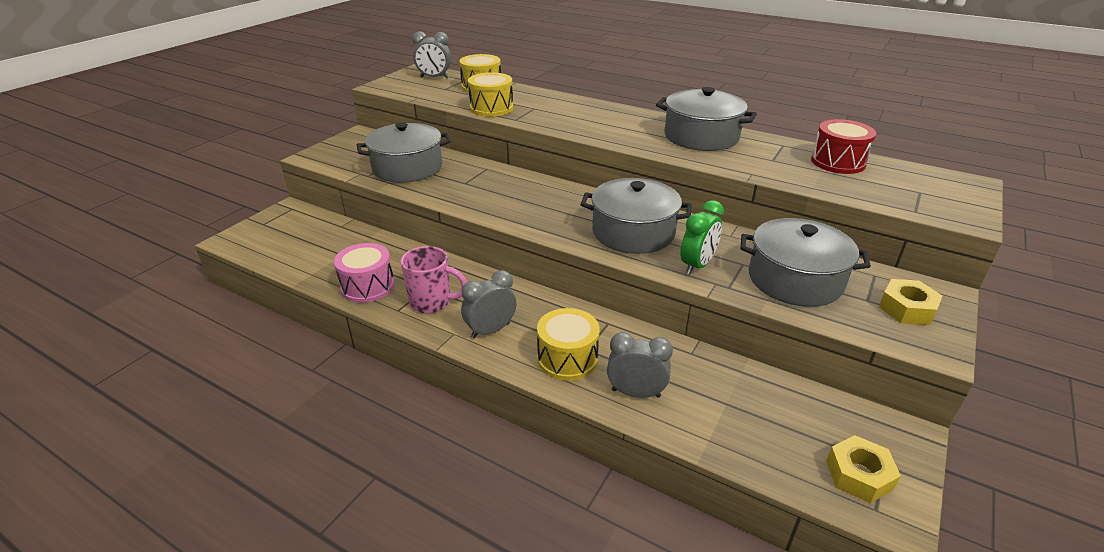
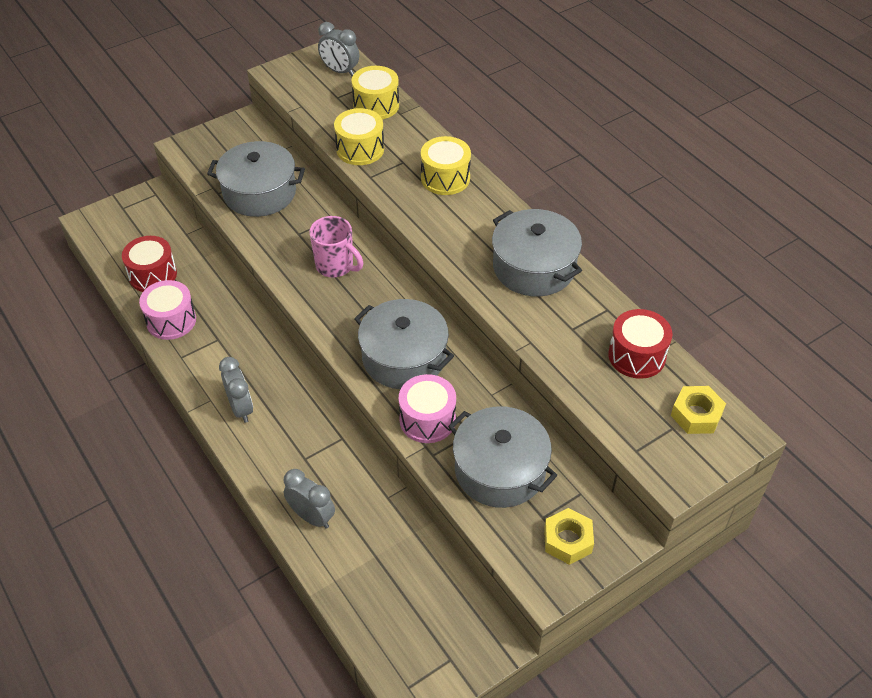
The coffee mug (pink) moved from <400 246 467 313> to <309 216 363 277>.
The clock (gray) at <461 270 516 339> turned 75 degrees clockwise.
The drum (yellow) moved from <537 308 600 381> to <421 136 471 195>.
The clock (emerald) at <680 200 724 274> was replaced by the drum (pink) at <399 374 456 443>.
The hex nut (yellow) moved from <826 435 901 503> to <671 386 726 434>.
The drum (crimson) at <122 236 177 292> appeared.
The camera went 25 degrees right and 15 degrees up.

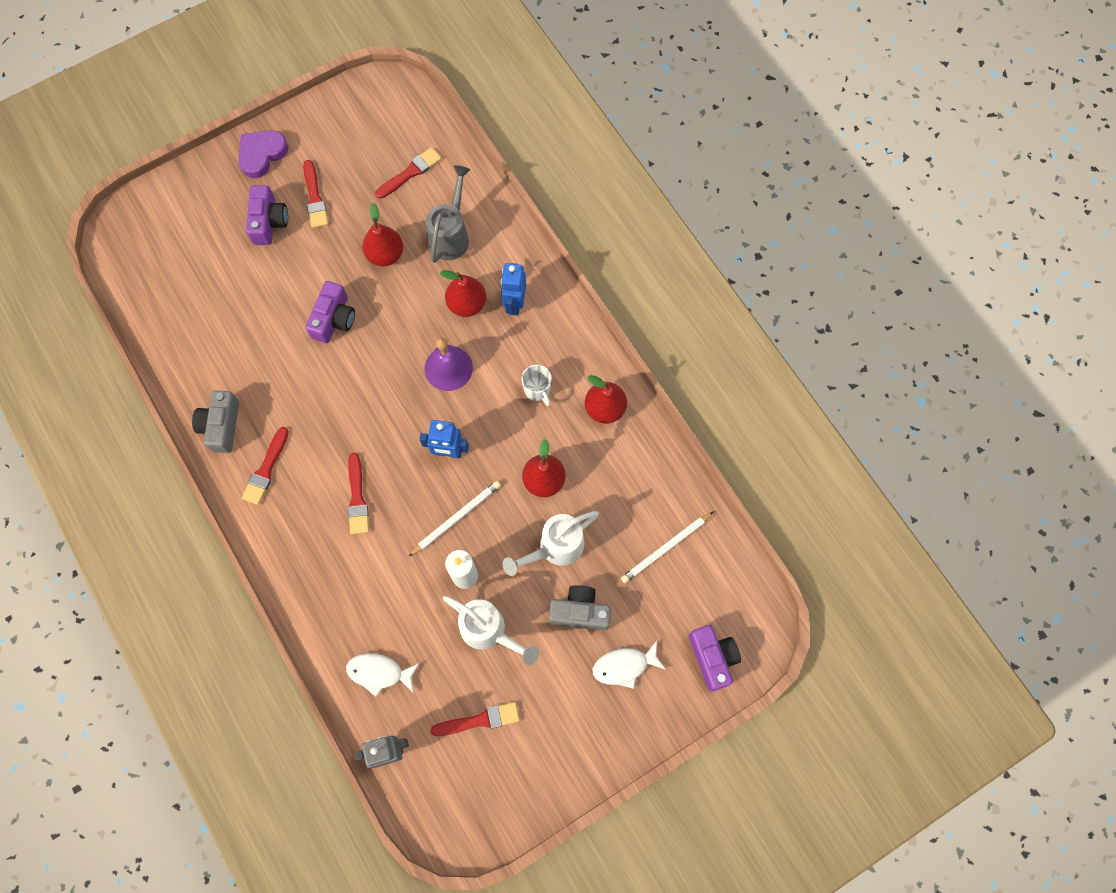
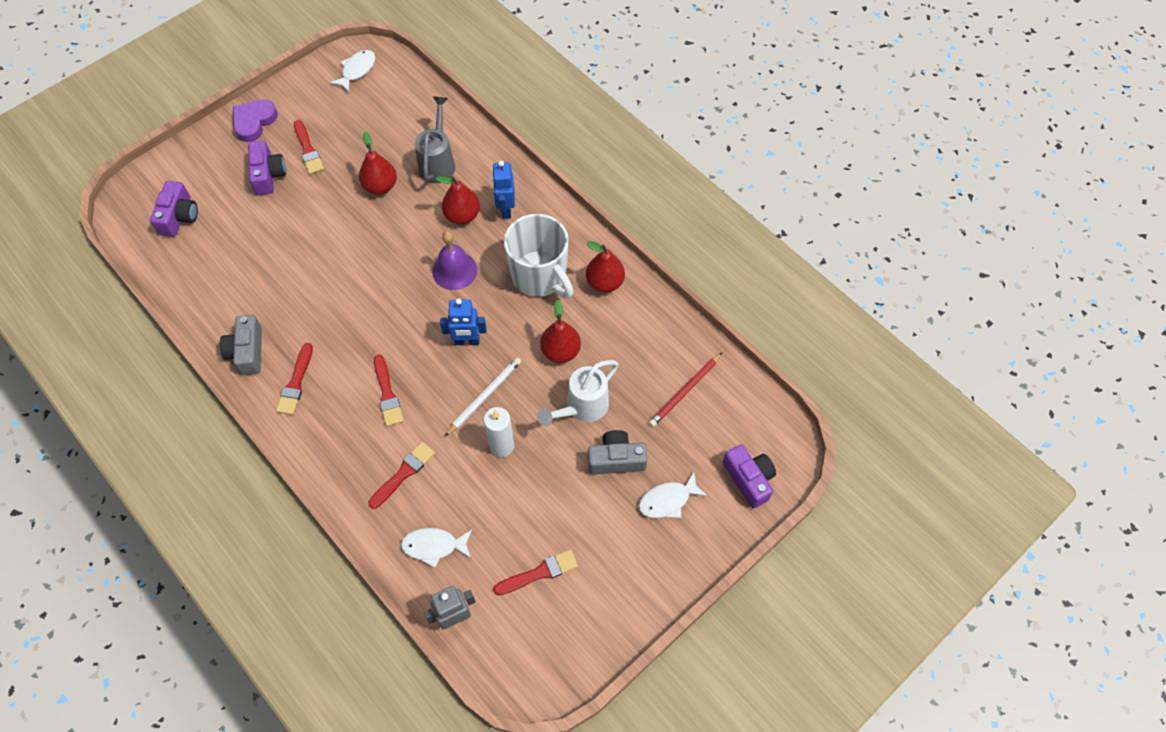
The camera (purple) moved from <306 281 355 343> to <150 181 198 237>.
The paint brush (crimson) moved from <375 147 441 199> to <368 442 435 509>.
The sprinkling can (snow-white) at <443 595 539 665> disappeared.
The coffee mug (snow-white) at <521 365 552 406> changed to 2.24 times the size.
The wooden pencil (snow-white) at <621 511 714 583> became the wooden pencil (crimson) at <649 353 722 427>.
The fish (snow-white) at <330 50 375 93> appeared.
The camera went 10 degrees left and 10 degrees down.

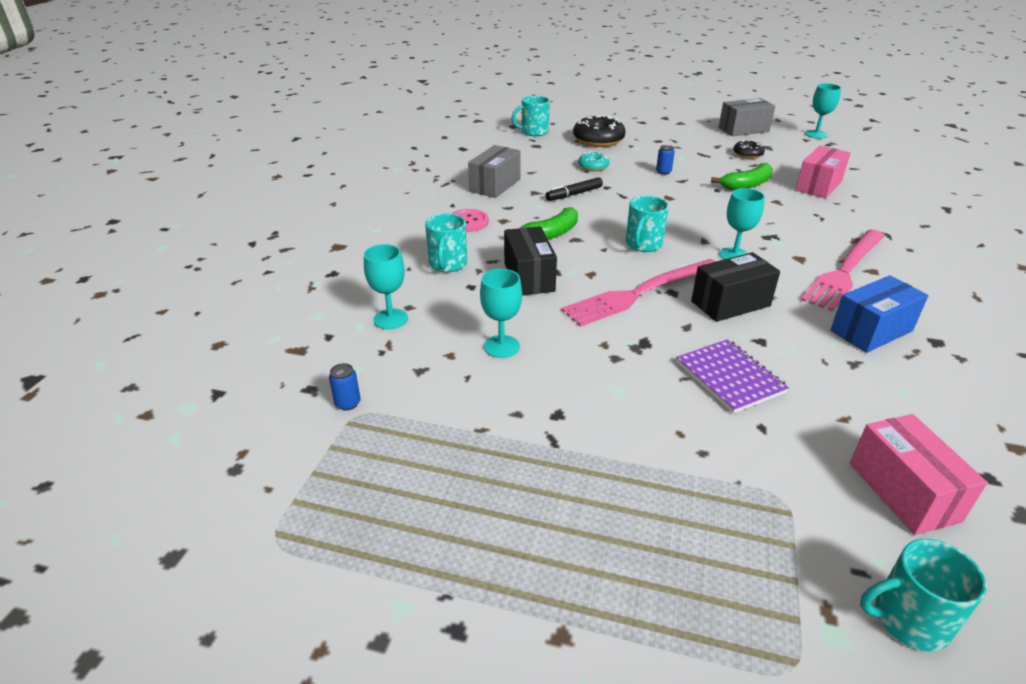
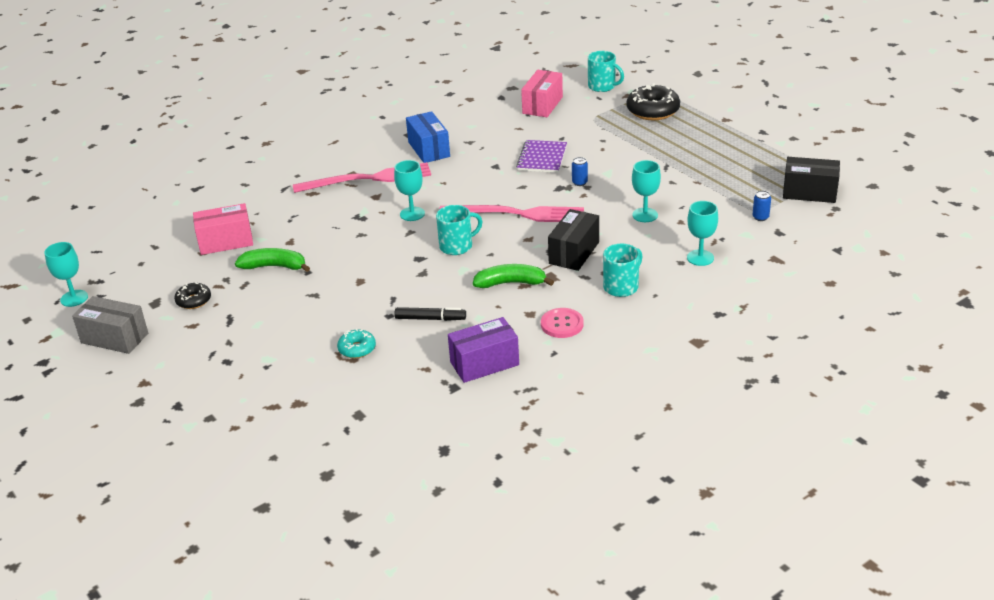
The parcel (gray) at <468 145 521 198> became the parcel (purple) at <448 317 519 383>.
The coffee mug (turquoise) at <511 96 550 136> disappeared.
The doughnut (black) moved from <573 115 626 147> to <627 84 680 120>.
The tin (royal blue) moved from <656 145 675 175> to <572 157 588 186>.
The parcel (black) moved from <691 252 780 322> to <783 157 840 203>.
The parcel (royal blue) at <830 275 929 353> turned 60 degrees clockwise.
The camera went 140 degrees left and 0 degrees up.

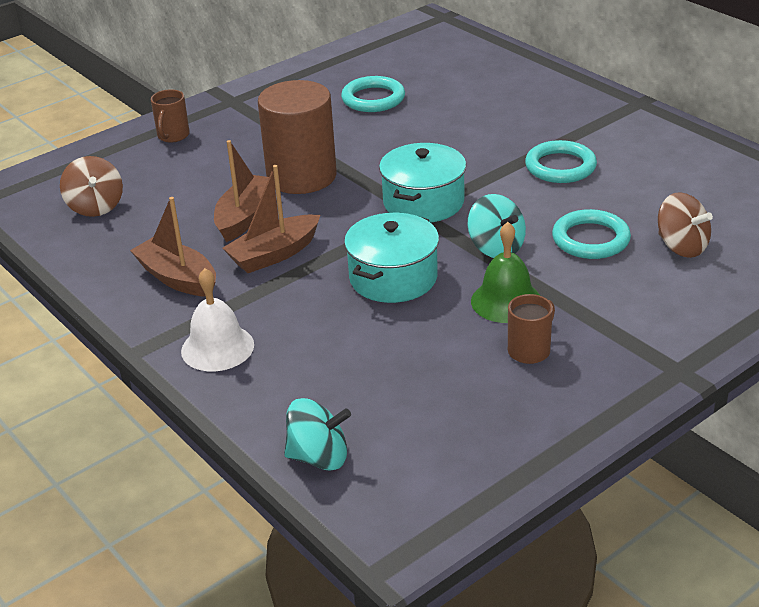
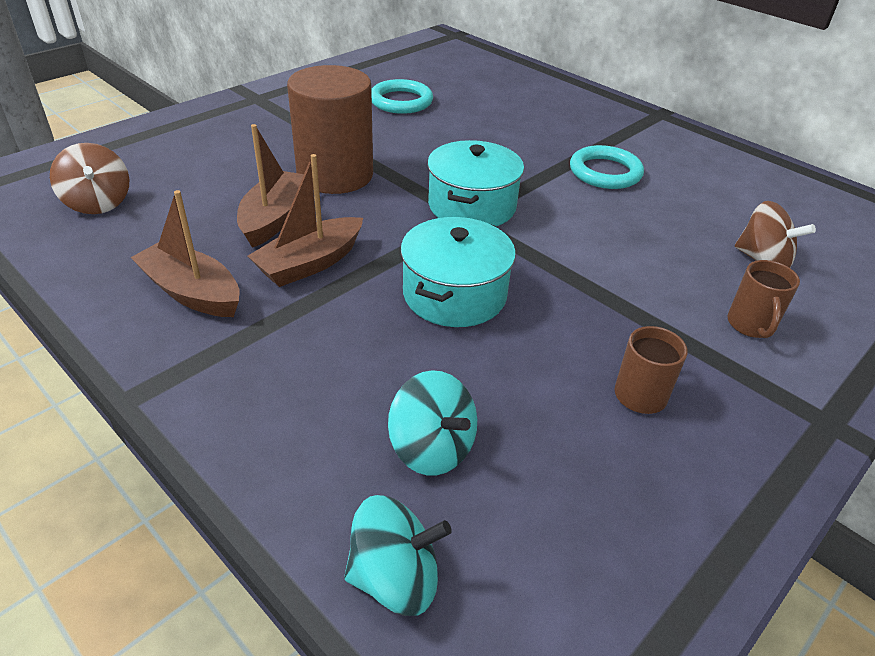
The coffee mug (dark brown) moved from <151 90 190 142> to <727 260 800 338>.
The school bell (snow-white) at <181 268 254 371> disappeared.
The toy top (turquoise) moved from <467 194 526 258> to <388 370 477 475>.
The school bell (emerald) at <471 222 540 323> disappeared.
The torus (turquoise) at <552 209 631 259> disappeared.
The camera went 10 degrees left and 5 degrees up.

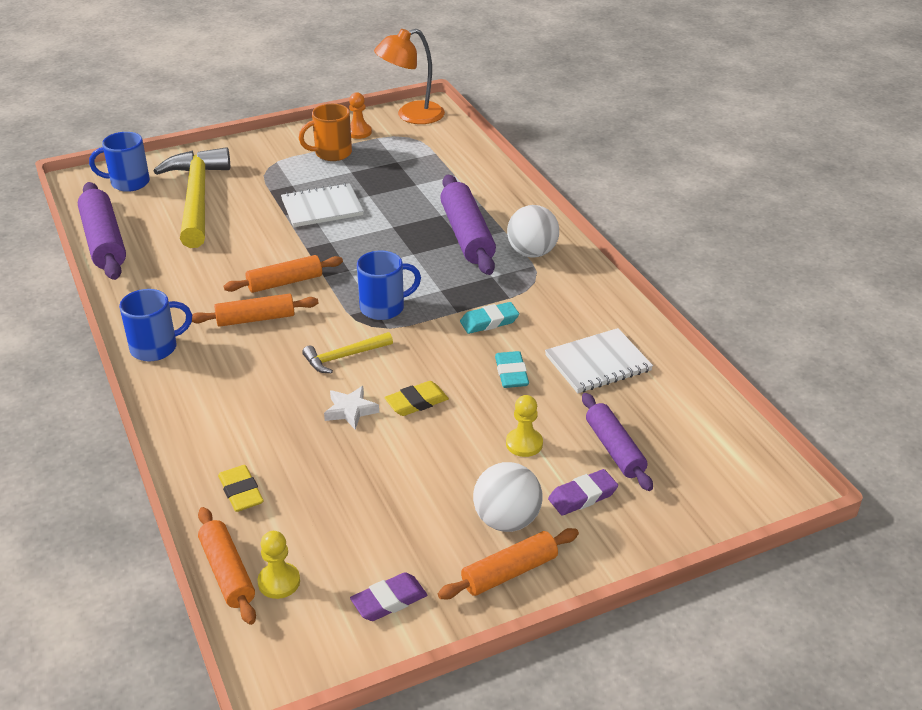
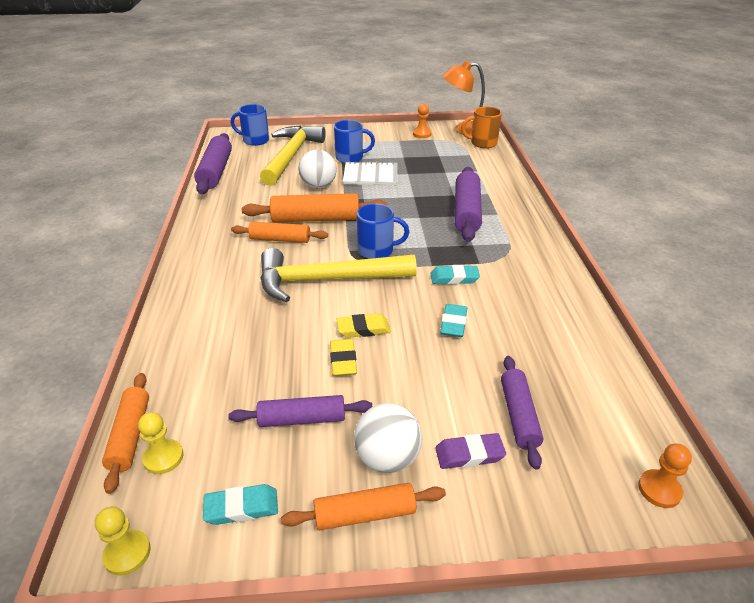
The coffee mug (royal blue) moved from <119 289 192 361> to <334 120 375 163>.
The eraser (yellow) moved from <218 465 264 512> to <330 339 357 376>.
The rolling pin (orange) at <224 255 343 293> changed to 1.54 times the size.
The coffee mug (orange) moved from <299 104 352 161> to <461 107 502 148>.
The claw hammer (yellow) at <302 332 393 373> changed to 2.15 times the size.
The five-pointed star (snow-white) at <324 386 379 430> disappeared.
The eraser (purple) at <350 572 427 621> became the eraser (turquoise) at <203 484 278 525>.
The game pawn (yellow) moved from <506 395 543 457> to <95 506 151 576>.
The play ball (snow-white) moved from <507 205 559 258> to <299 150 337 189>.
The notebook (snow-white) at <545 328 653 393> disappeared.
The rolling pin (purple) at <229 395 372 427> appeared.
The game pawn (orange) at <638 444 692 508> appeared.
The camera went 20 degrees right and 0 degrees up.

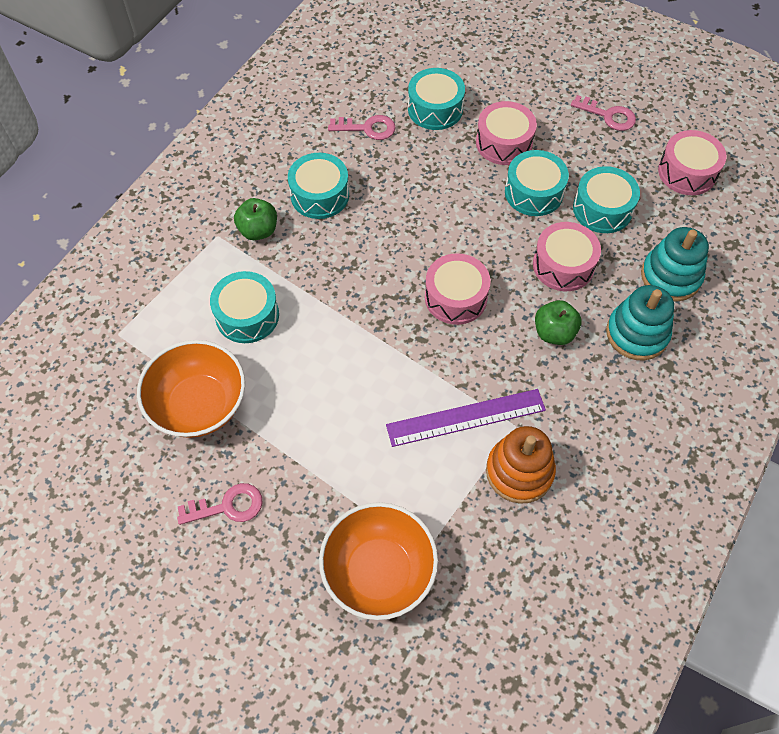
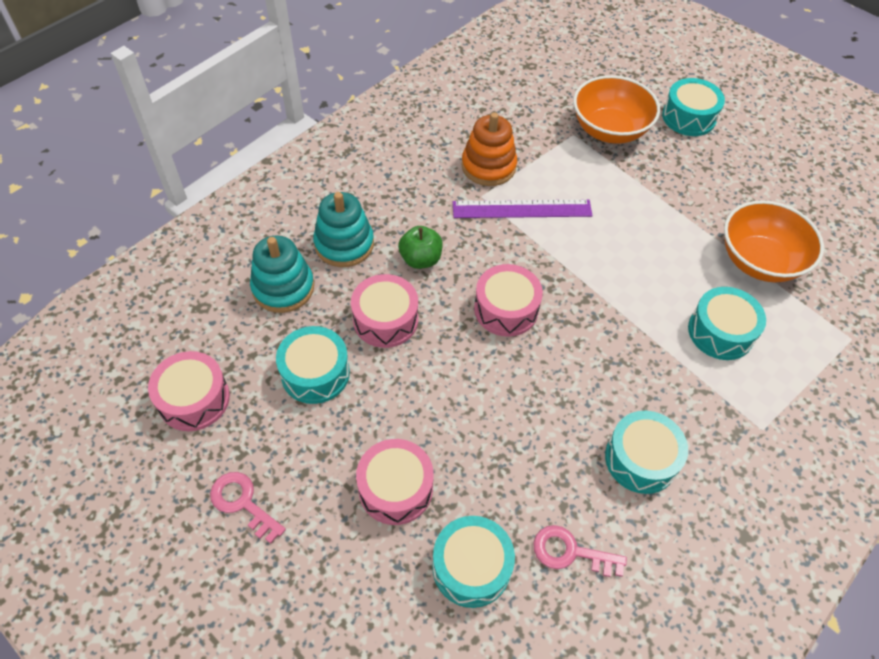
The key (pink) at <177 483 263 525> disappeared.
The apple (emerald) at <234 198 277 240> disappeared.
The drum (turquoise) moved from <505 150 569 216> to <662 78 725 136>.
The camera went 170 degrees left and 5 degrees down.

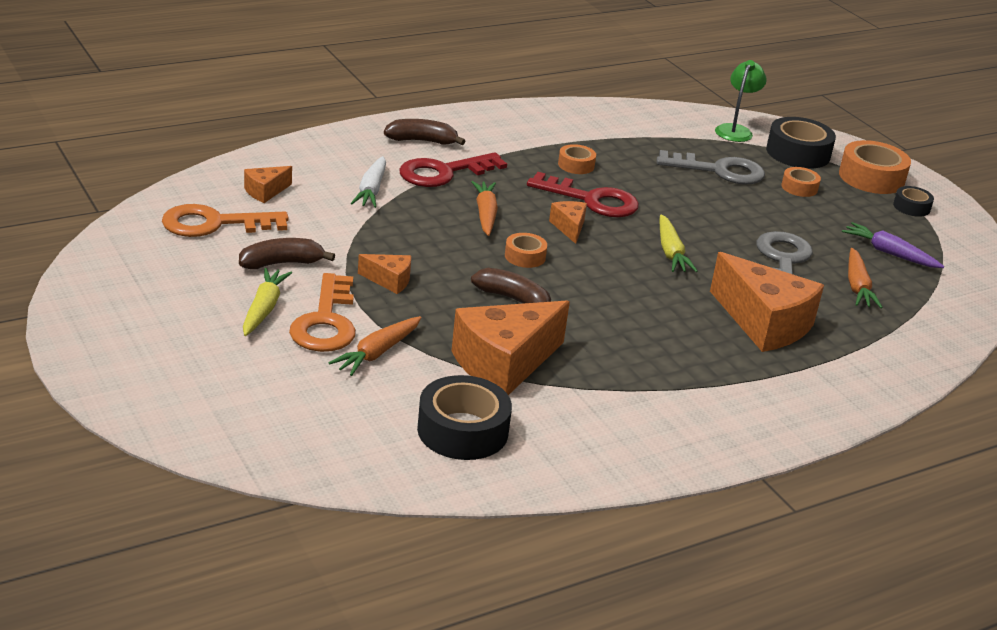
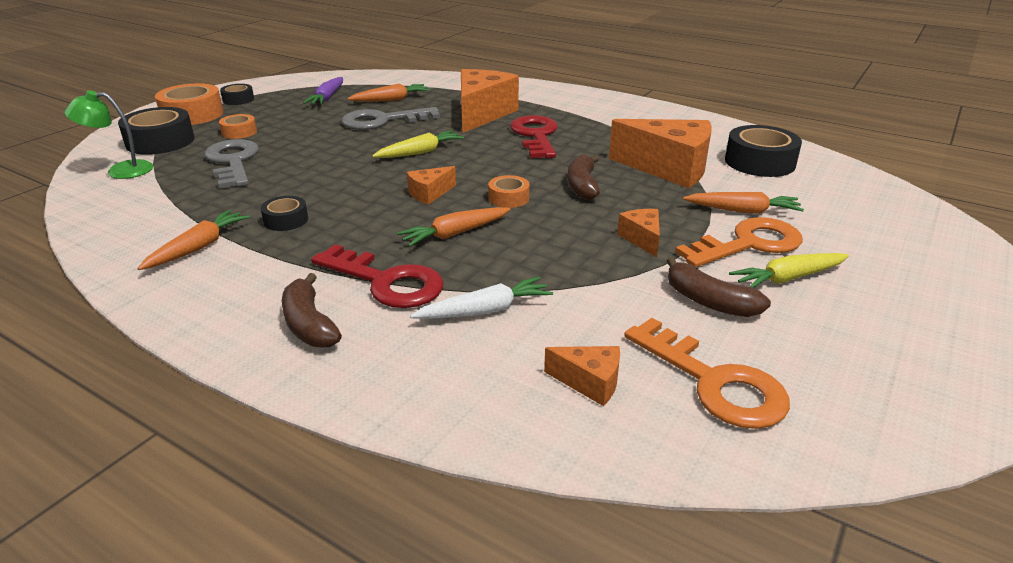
The key (crimson) moved from <527 172 639 217> to <510 115 558 158>.
The roll of tape (orange) at <558 144 596 174> became the roll of tape (black) at <261 196 308 231>.
The toy carrot (orange) at <137 210 250 270> appeared.
The camera went 115 degrees left and 0 degrees up.

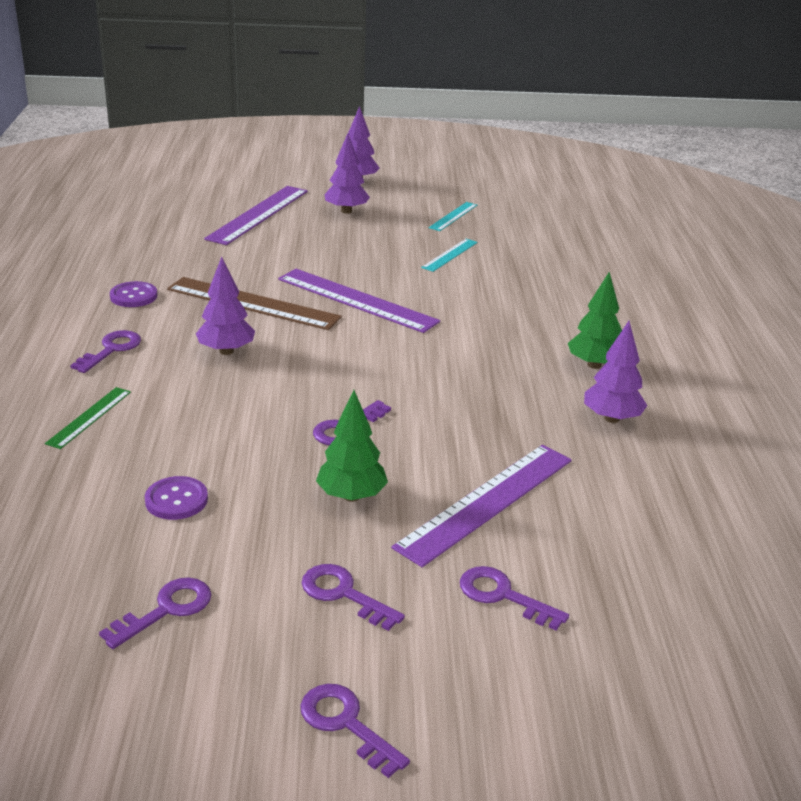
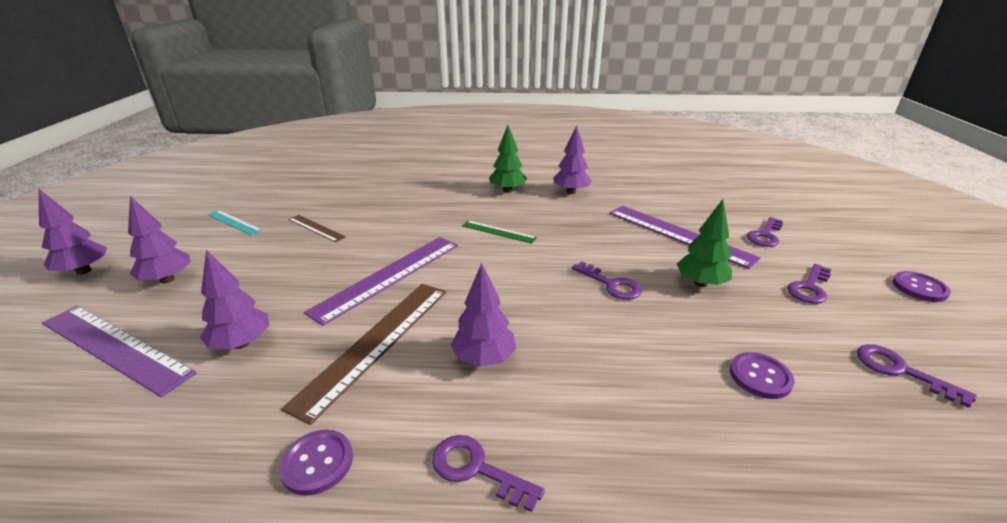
The measuring stick (emerald) moved from <45 387 131 449> to <462 221 537 244>.
The key (purple) at <300 684 410 778> was replaced by the sewing button (purple) at <893 271 951 302>.
The measuring stick (turquoise) at <421 239 478 272> became the measuring stick (dark brown) at <288 215 346 242>.
The tree (purple) at <200 250 269 349> appeared.
The camera went 85 degrees left and 0 degrees up.

